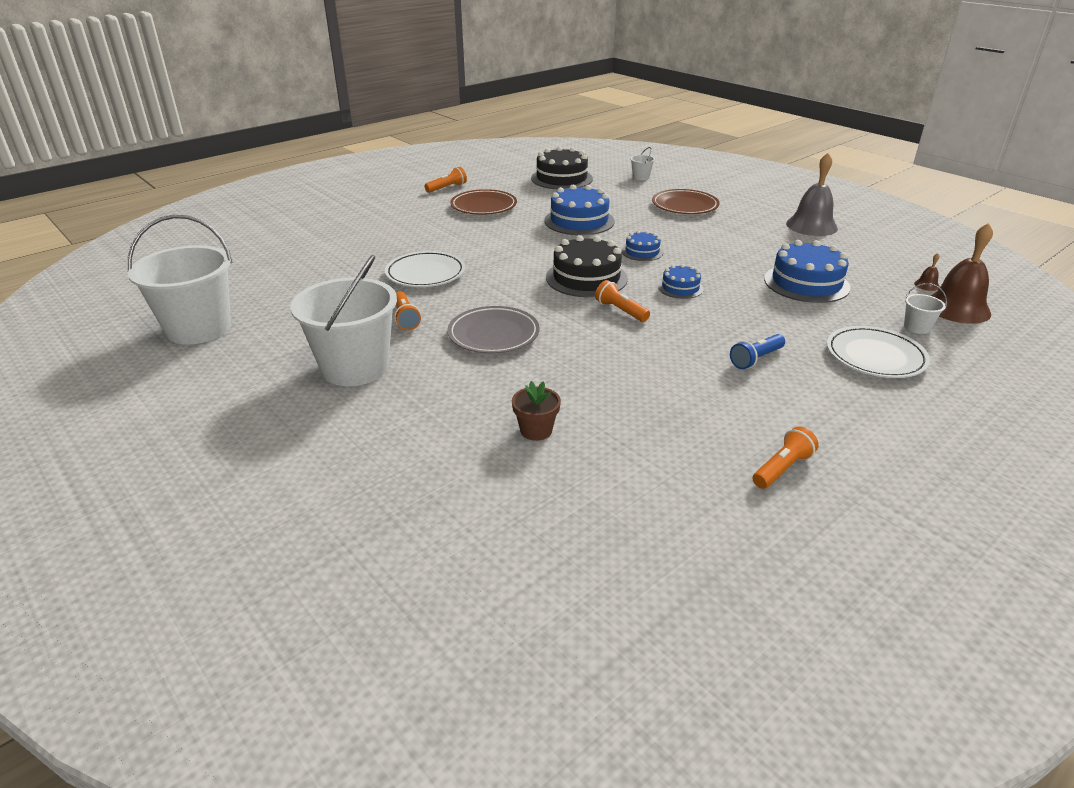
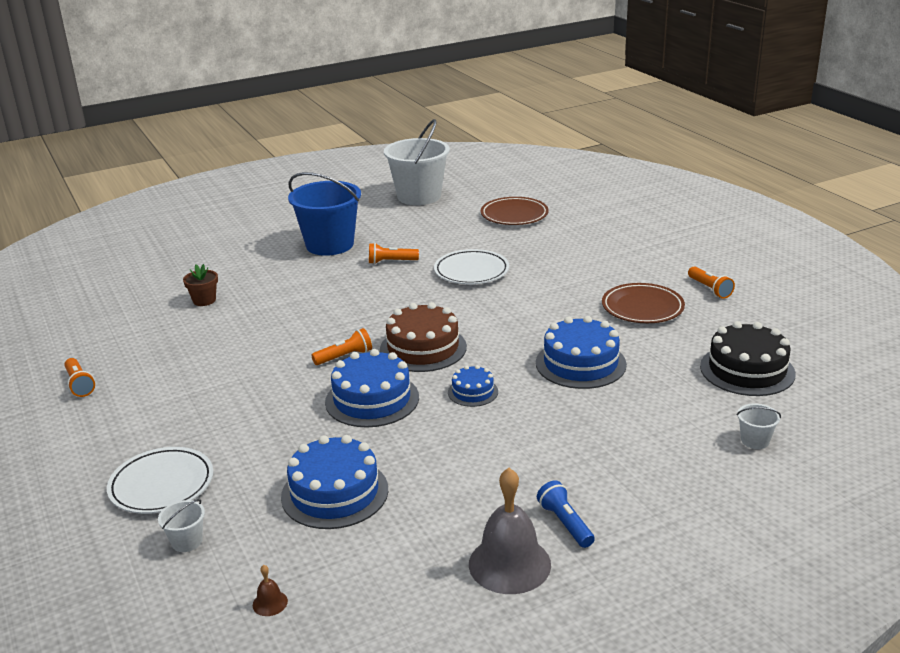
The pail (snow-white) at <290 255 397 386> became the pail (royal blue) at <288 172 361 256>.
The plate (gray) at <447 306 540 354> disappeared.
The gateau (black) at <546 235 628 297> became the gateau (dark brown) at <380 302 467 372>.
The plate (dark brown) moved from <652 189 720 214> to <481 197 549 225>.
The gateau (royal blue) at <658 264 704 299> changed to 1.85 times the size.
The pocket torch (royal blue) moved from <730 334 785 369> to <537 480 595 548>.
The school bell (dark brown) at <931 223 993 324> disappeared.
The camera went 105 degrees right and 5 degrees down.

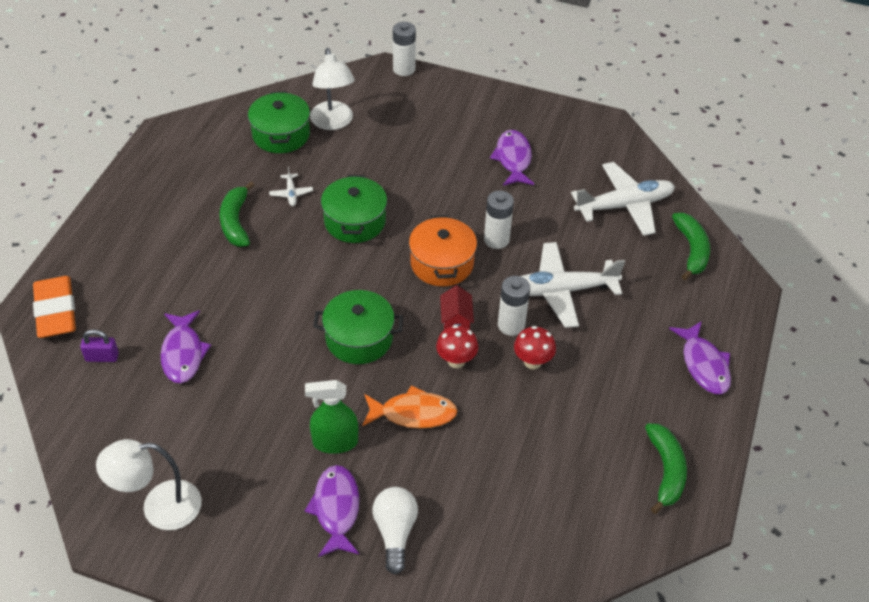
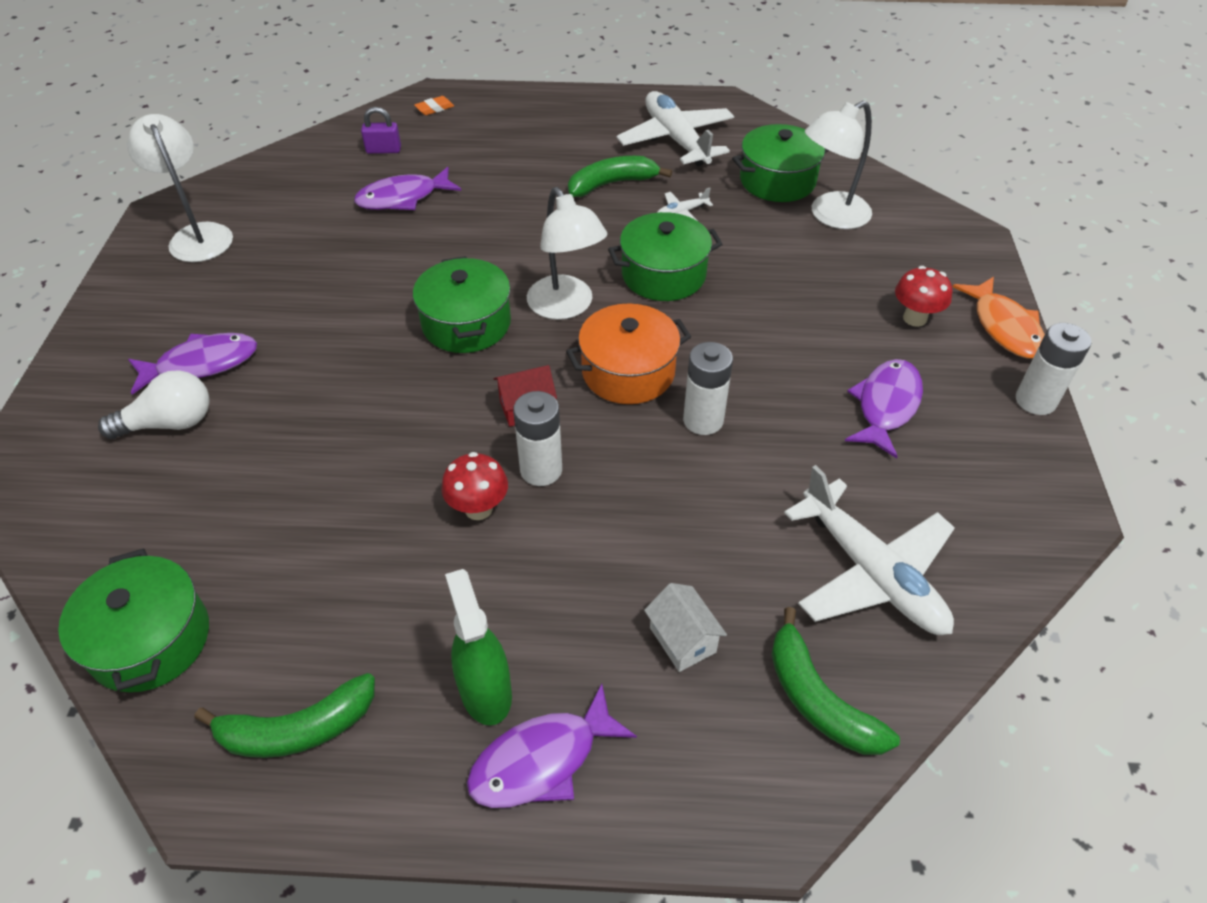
The eraser (orange) at <33 276 76 338> changed to 0.42 times the size.
The small lock (purple) at <80 329 119 362> turned 75 degrees counterclockwise.
The spray cleaner (emerald) moved from <305 380 358 454> to <445 569 512 726>.
The fish (orange) moved from <362 385 457 428> to <953 277 1045 359>.
The battery (snow-white) moved from <393 22 416 76> to <1016 323 1091 415>.
The toadstool (crimson) moved from <436 325 478 368> to <895 266 952 327>.
The fish (purple) at <490 130 534 186> turned 45 degrees counterclockwise.
The toy plane (snow-white) moved from <521 242 625 328> to <617 91 734 166>.
The banana fruit (emerald) at <672 213 710 280> turned 75 degrees clockwise.
The pot (emerald) at <58 548 209 692> appeared.
The reading lamp (snow-white) at <527 187 607 320> appeared.
The cottage (snow-white) at <644 583 727 672> appeared.
The camera went 75 degrees right and 0 degrees up.

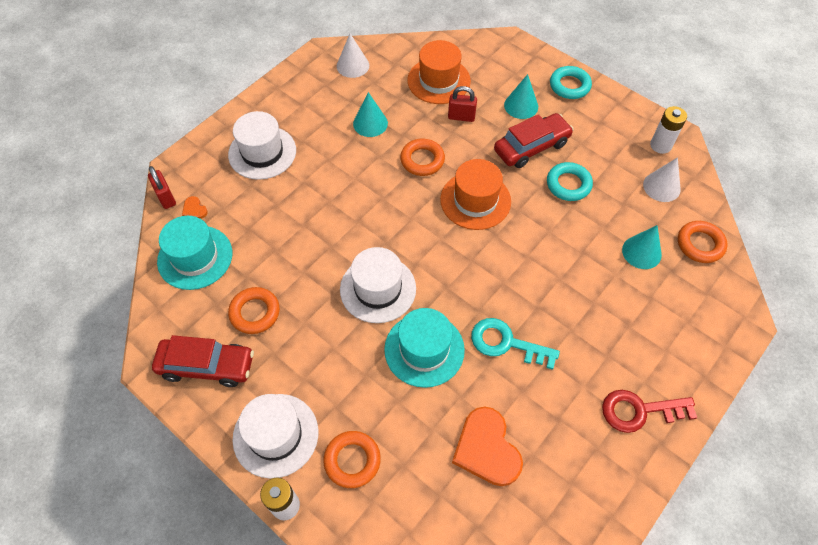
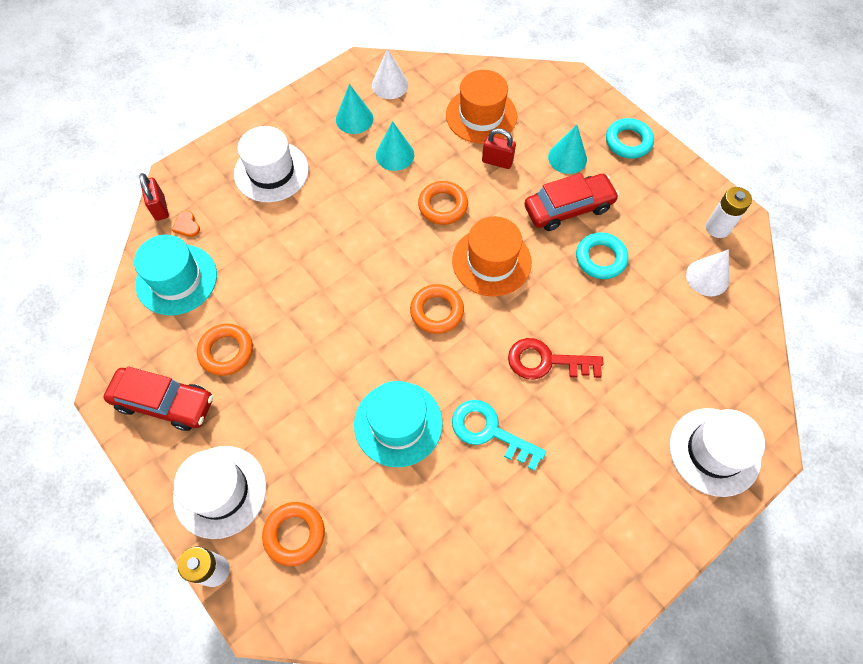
The top hat (snow-white) moved from <340 247 416 323> to <670 408 765 497>.
The heart (orange) at <452 407 523 486> disappeared.
The key (crimson) moved from <602 390 697 433> to <508 338 603 379>.
The solid cone (turquoise) moved from <622 225 662 269> to <336 84 373 134>.
The torus (orange) moved from <678 221 728 263> to <410 284 464 334>.
The camera went 10 degrees right and 5 degrees up.

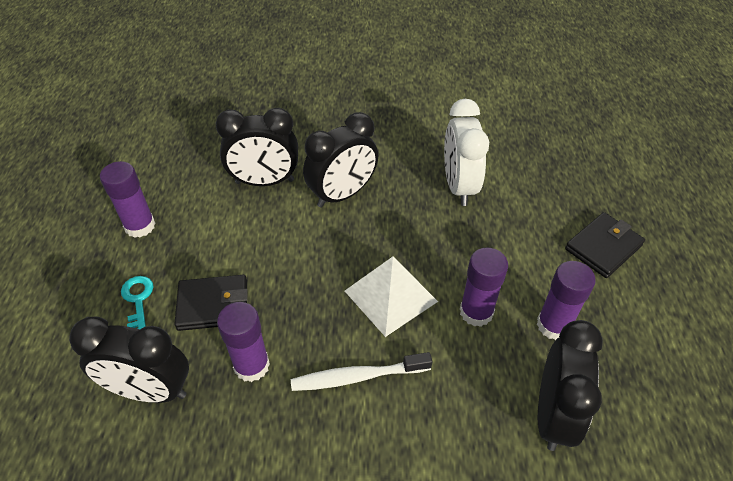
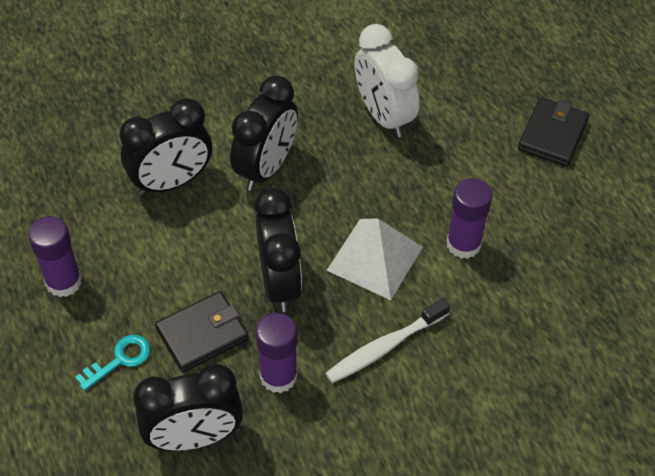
The key (turquoise) at <121 276 153 329> turned 90 degrees clockwise.
The glue stick (purple) at <537 261 596 340> disappeared.
The clock (black) moved from <538 320 603 451> to <254 188 302 312>.
The camera went 25 degrees left and 5 degrees up.

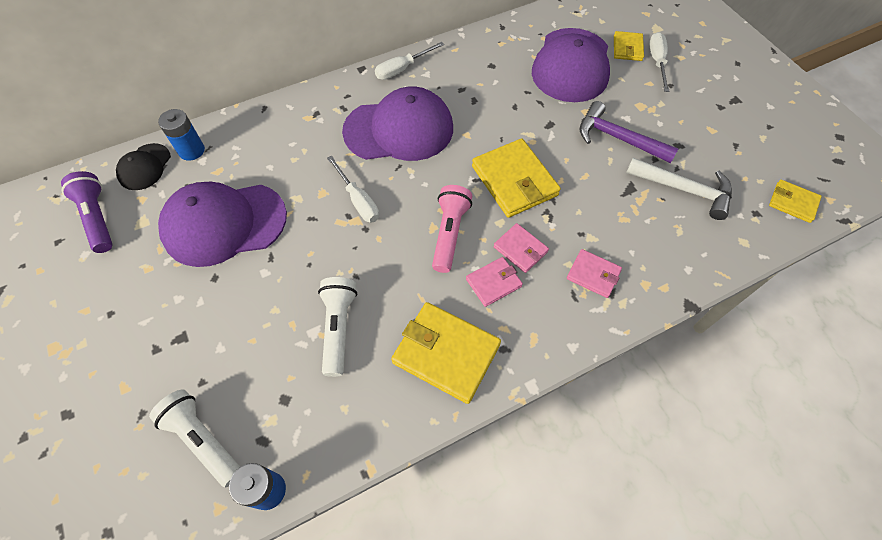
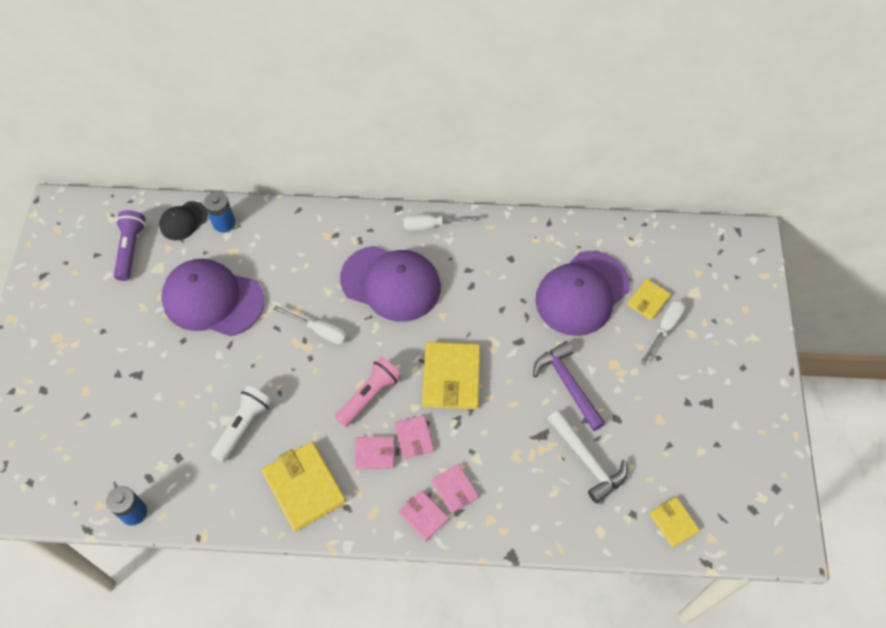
The pocket torch (snow-white) at <149 390 240 488> disappeared.
The screwdriver (snow-white) at <327 156 379 223> turned 60 degrees counterclockwise.
The card wallet (pink) at <399 490 449 541> appeared.
The camera went 30 degrees right and 0 degrees up.

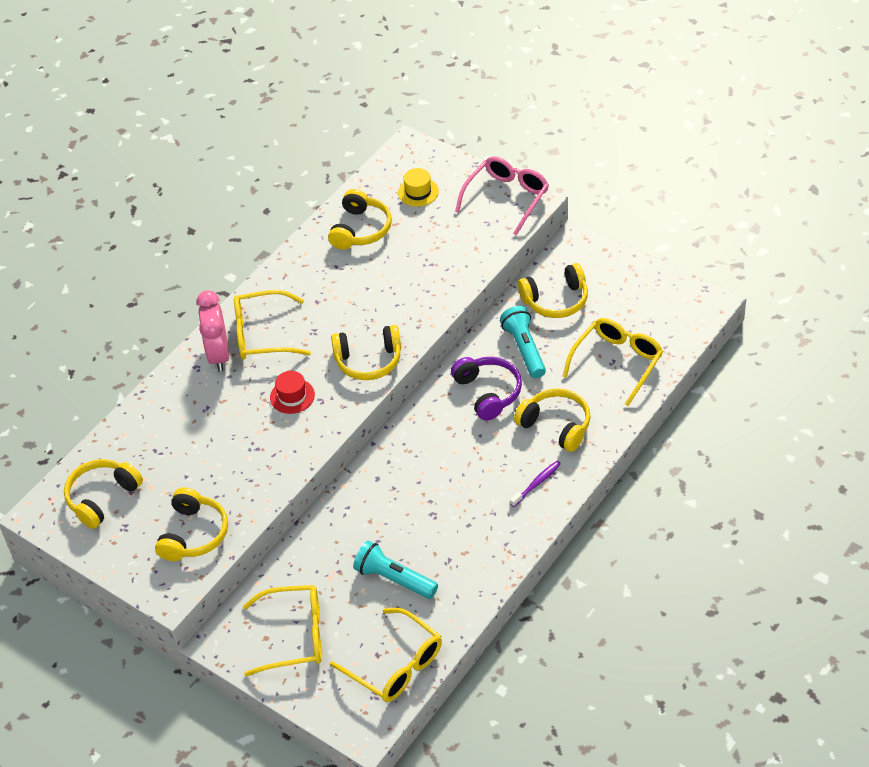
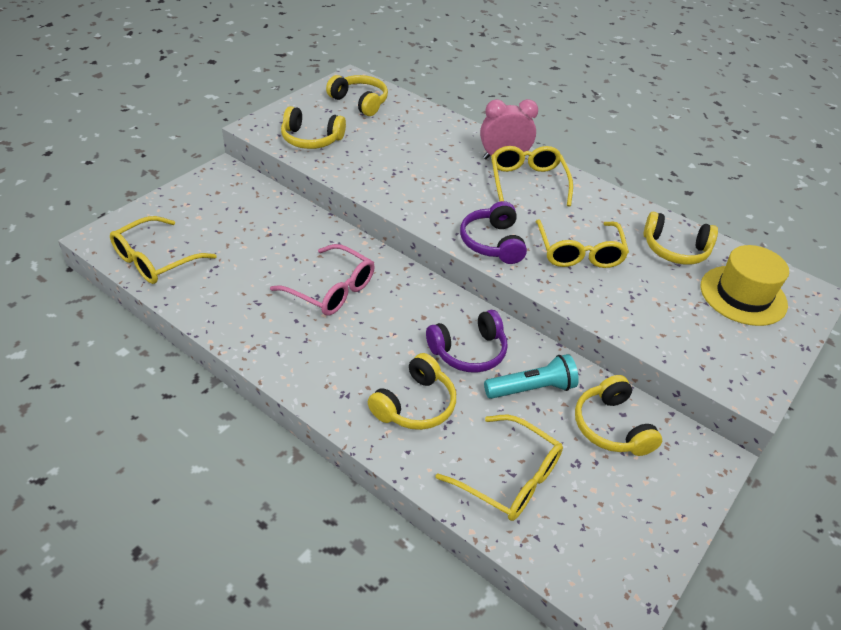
The eyeglasses (yellow) moved from <243 585 322 676> to <536 219 629 268>.
The top hat (crimson) at <270 371 315 414> disappeared.
The over-ear headphones (yellow) at <331 325 401 380> became the over-ear headphones (purple) at <460 201 527 264>.
The pocket torch (turquoise) at <353 541 438 599> disappeared.
The top hat (yellow) at <398 168 439 207> changed to 1.82 times the size.
The eyeglasses (pink) moved from <455 157 549 236> to <270 244 375 316>.
The dental brush (purple) at <510 461 561 507> disappeared.
The camera went 85 degrees right and 5 degrees down.

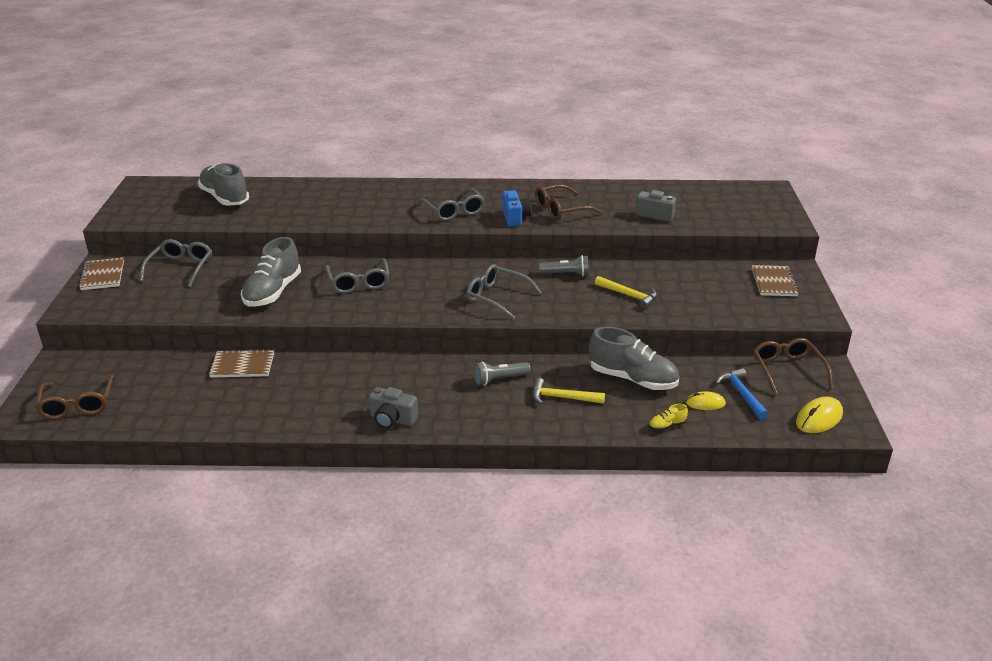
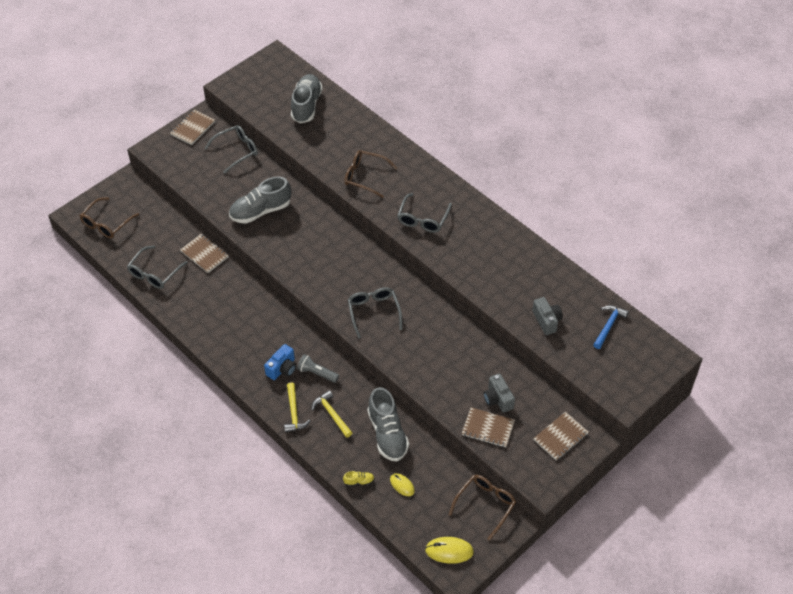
The eyeglasses (gray) moved from <325 258 390 294> to <127 246 188 289>.
The camera (gray) moved from <369 387 418 429> to <484 373 515 413>.
The camera (royal blue) moved from <502 190 531 226> to <264 344 296 380>.
The eyeglasses (dark brown) moved from <535 184 602 220> to <344 150 397 198>.
The pocket torch (gray) at <539 255 589 277> disappeared.
The claw hammer (yellow) moved from <595 276 657 309> to <284 382 311 433>.
The sneaker (yellow) at <649 404 688 431> turned 150 degrees clockwise.
The claw hammer (royal blue) moved from <716 368 768 420> to <593 305 629 349>.
The notebook (dark brown) at <462 407 515 447> appeared.
The camera went 45 degrees right and 20 degrees up.

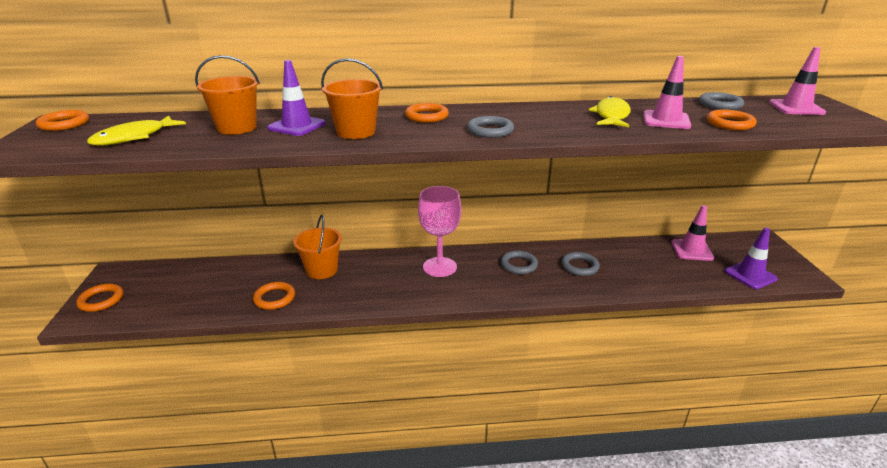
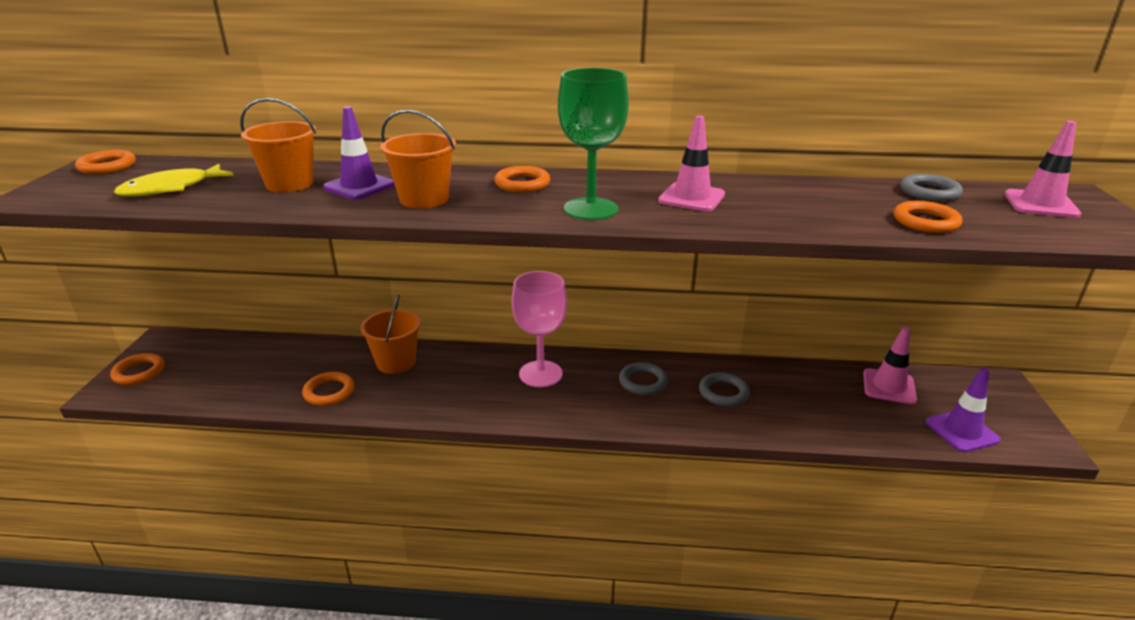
The torus (gray) at <467 116 514 138> was replaced by the wine glass (emerald) at <558 68 629 220>.
The fish (yellow) at <588 96 631 127> disappeared.
The traffic cone (pink) moved from <643 56 691 129> to <658 115 725 212>.
The camera went 10 degrees right and 0 degrees up.

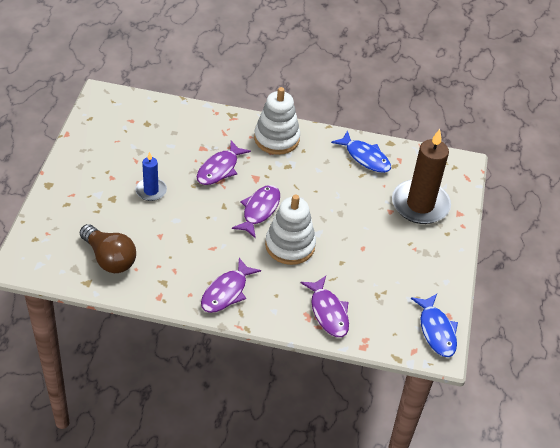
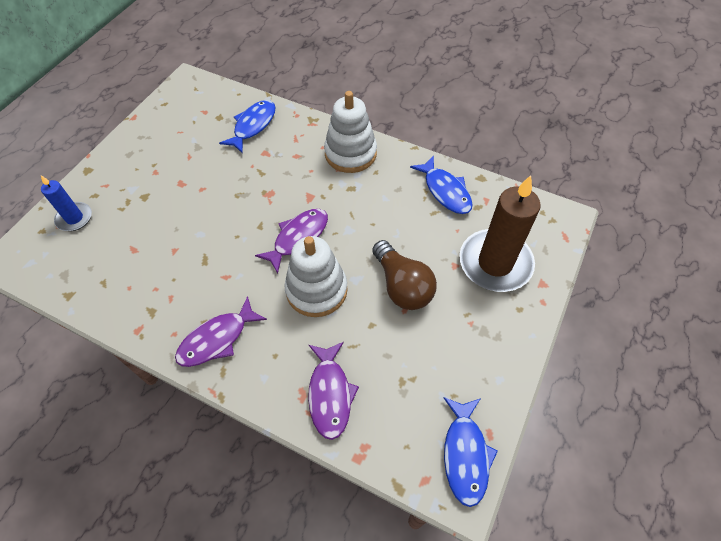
The bulb (dark brown) moved from <80 224 136 273> to <372 240 437 310>.
The pillar candle (royal blue) moved from <135 152 167 201> to <41 175 92 231>.
The fish (purple) at <197 141 251 185> disappeared.
The fish (royal blue) at <219 100 276 154> appeared.
The camera went 20 degrees right and 10 degrees up.

